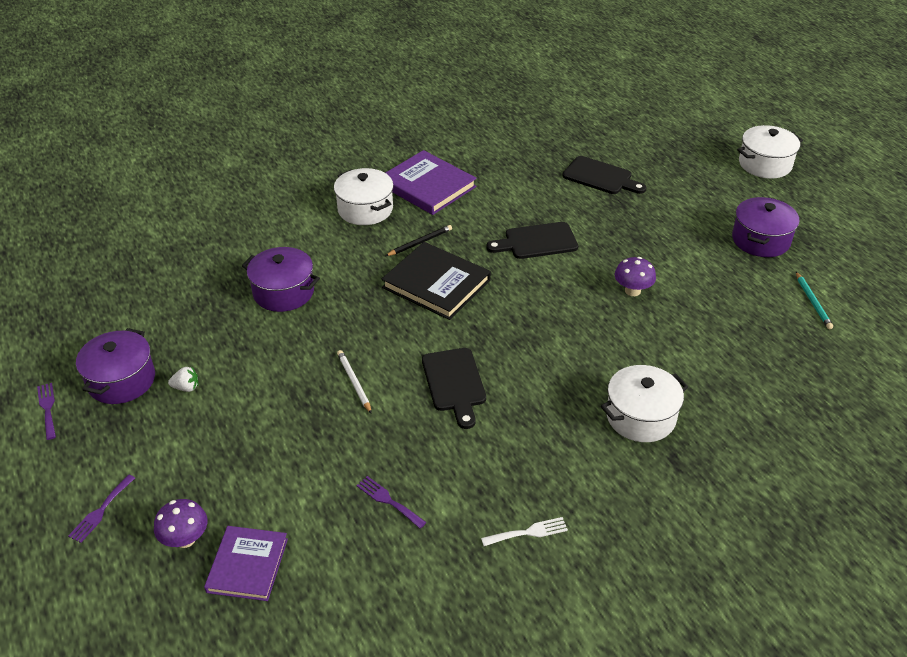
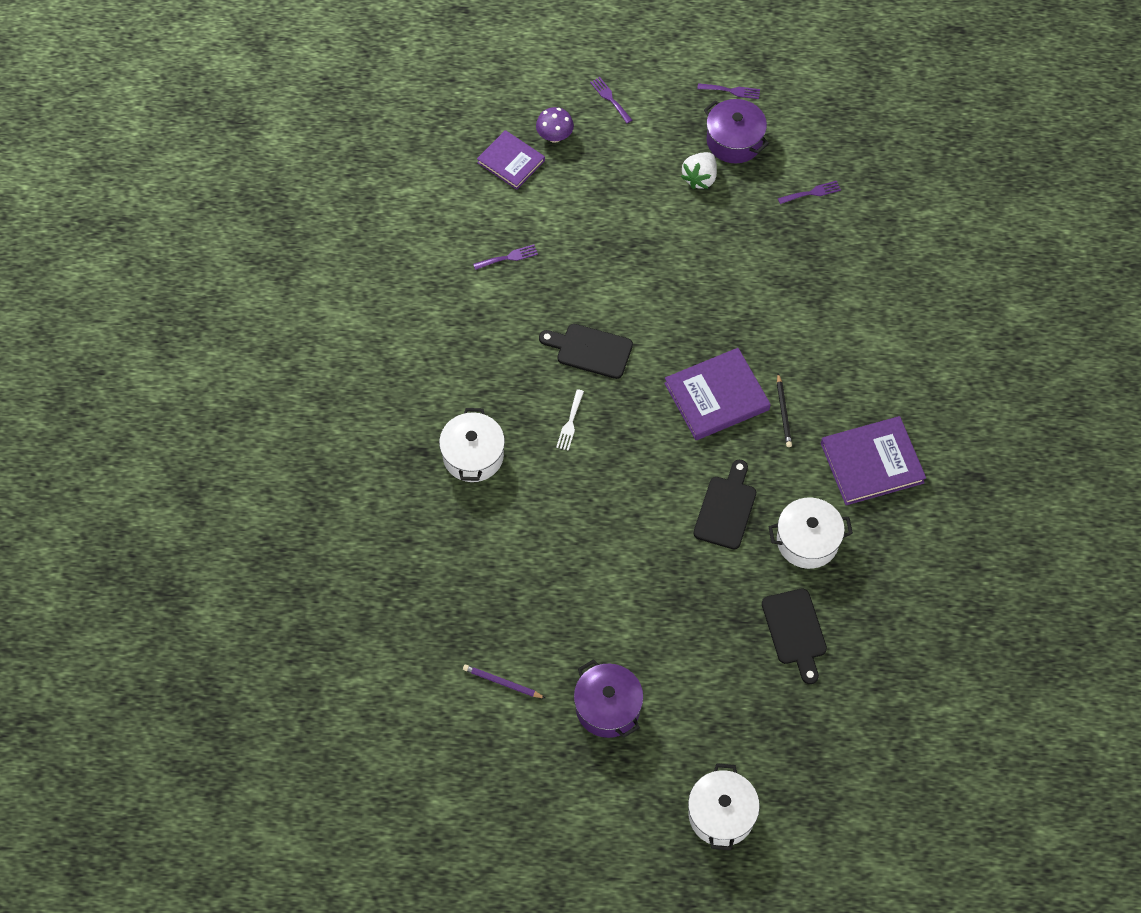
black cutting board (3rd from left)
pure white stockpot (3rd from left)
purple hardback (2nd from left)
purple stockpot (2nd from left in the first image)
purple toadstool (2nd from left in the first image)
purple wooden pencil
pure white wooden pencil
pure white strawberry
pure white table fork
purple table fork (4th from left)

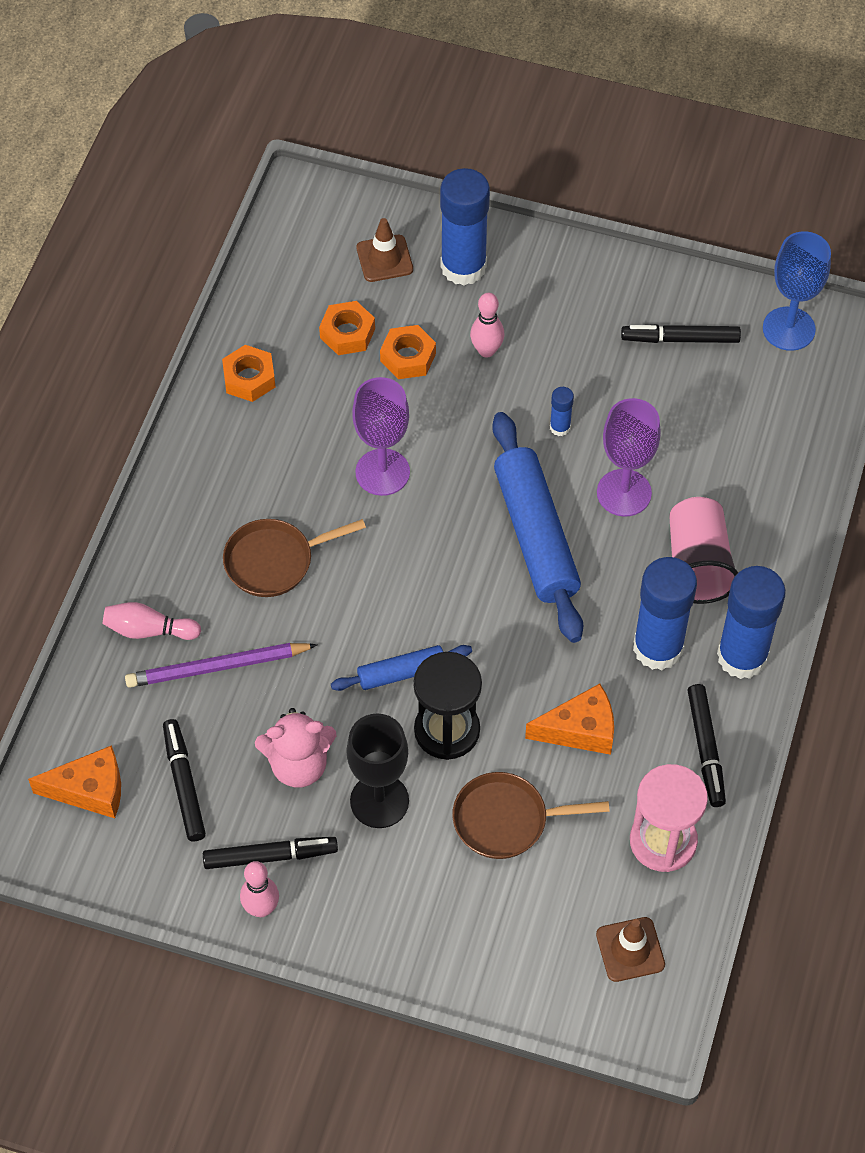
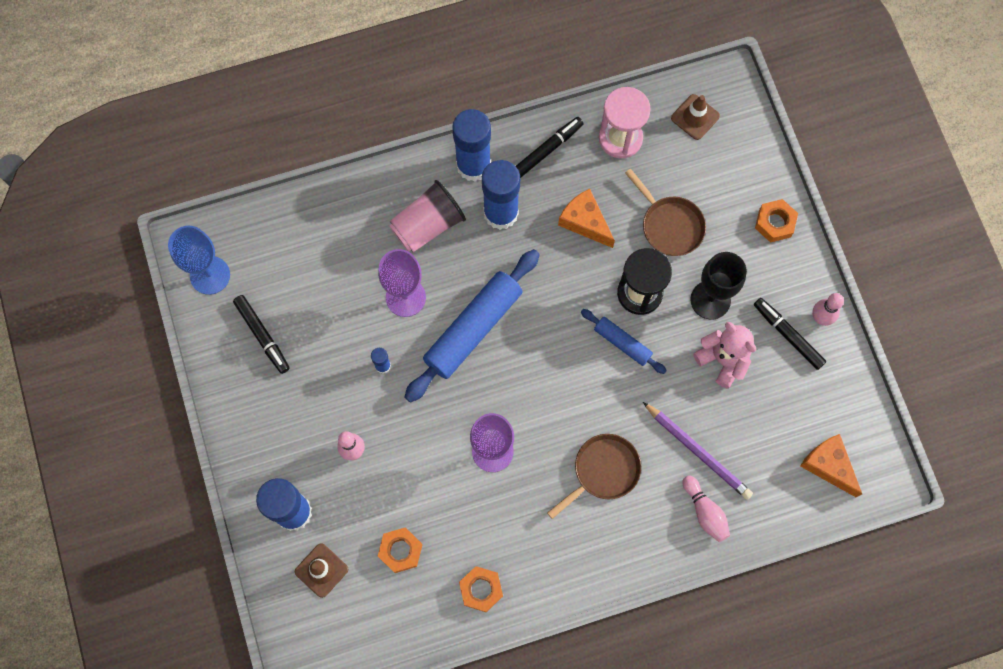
bright orange nut (3rd from left)
russet skillet (1st from left)
black marker (1st from left in the first image)

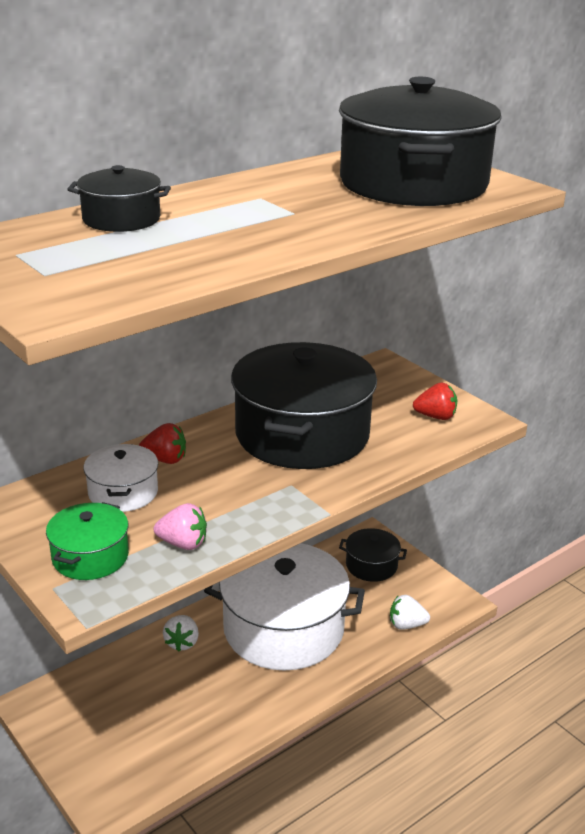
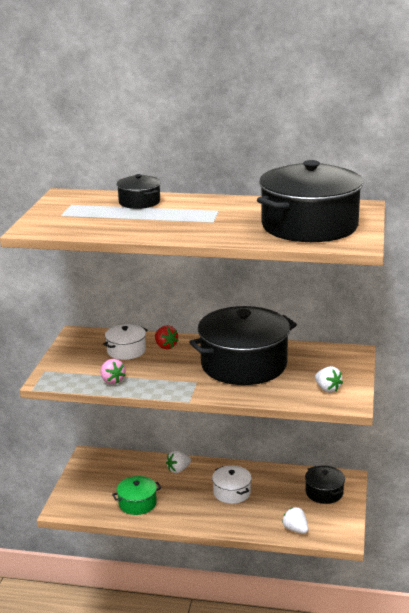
pure white strawberry (3rd from left)
leaf-green stockpot
pure white stockpot (2nd from left)

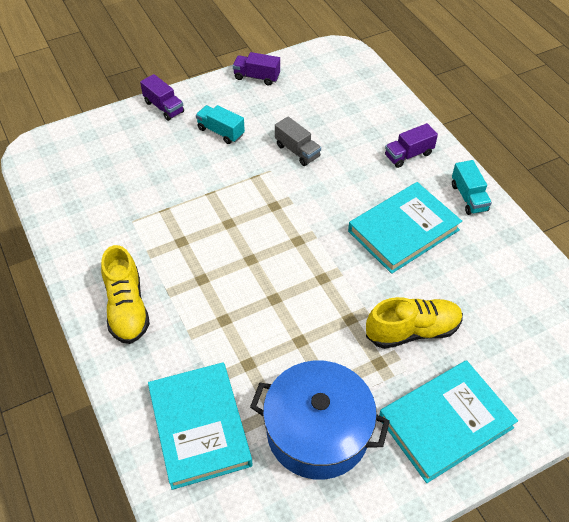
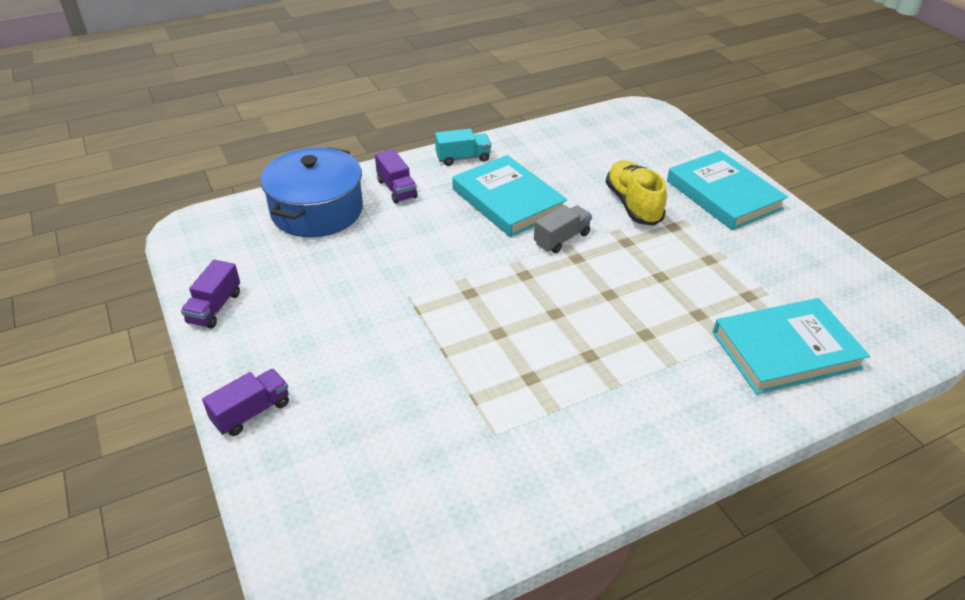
turquoise truck (1st from left in the first image)
gray truck
bright yellow lace-up shoe (1st from left in the first image)
cobalt stockpot

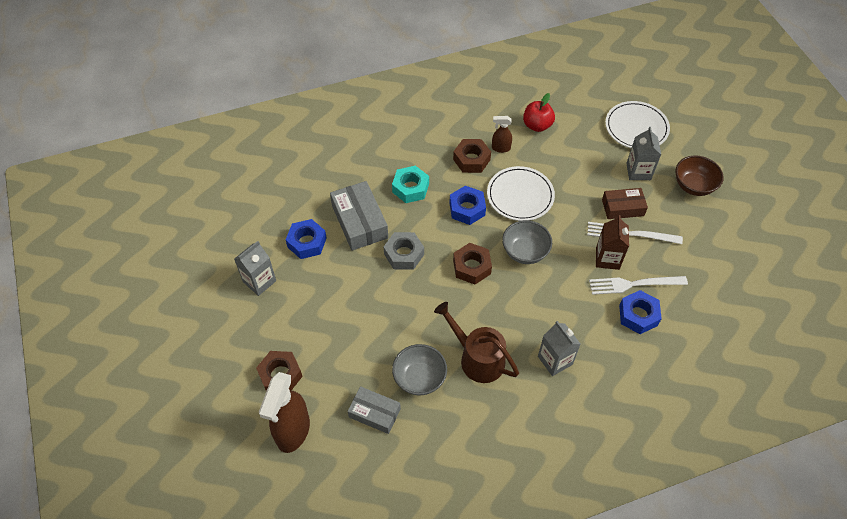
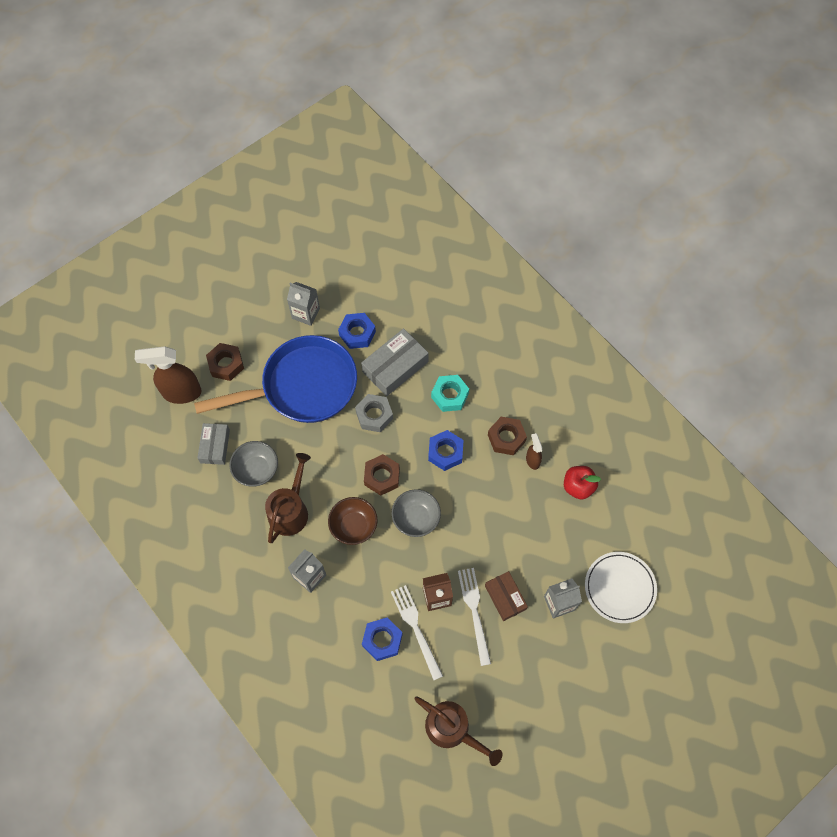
russet serving bowl
pure white dinner plate (1st from left in the first image)
cobalt skillet
russet watering can (2nd from left)

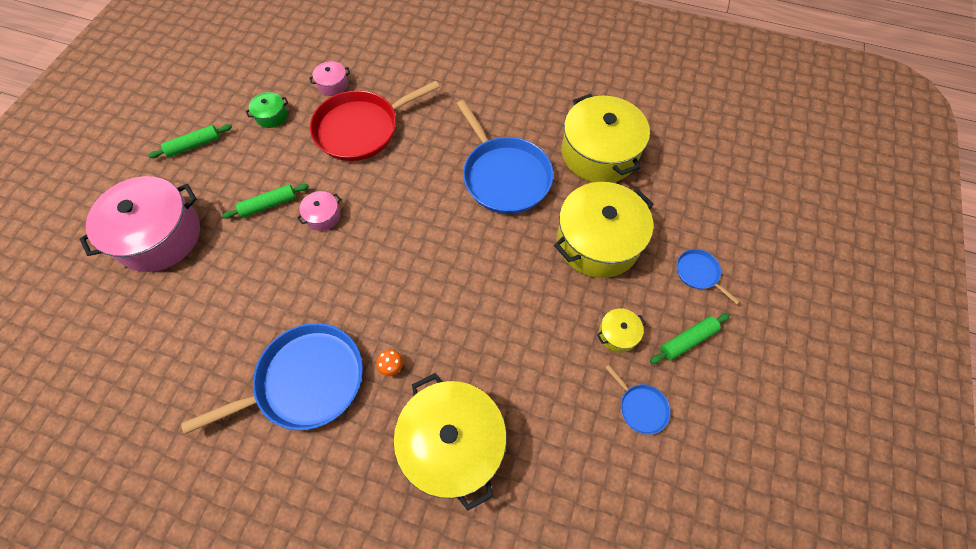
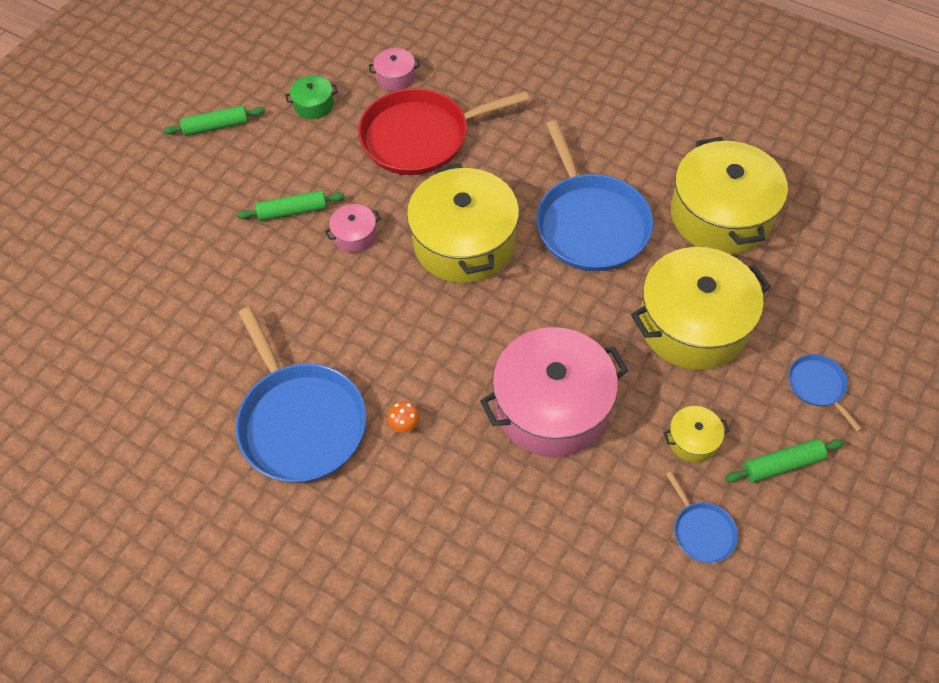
pink stockpot (3rd from left)
cobalt skillet (1st from left)
bright yellow stockpot (1st from left)

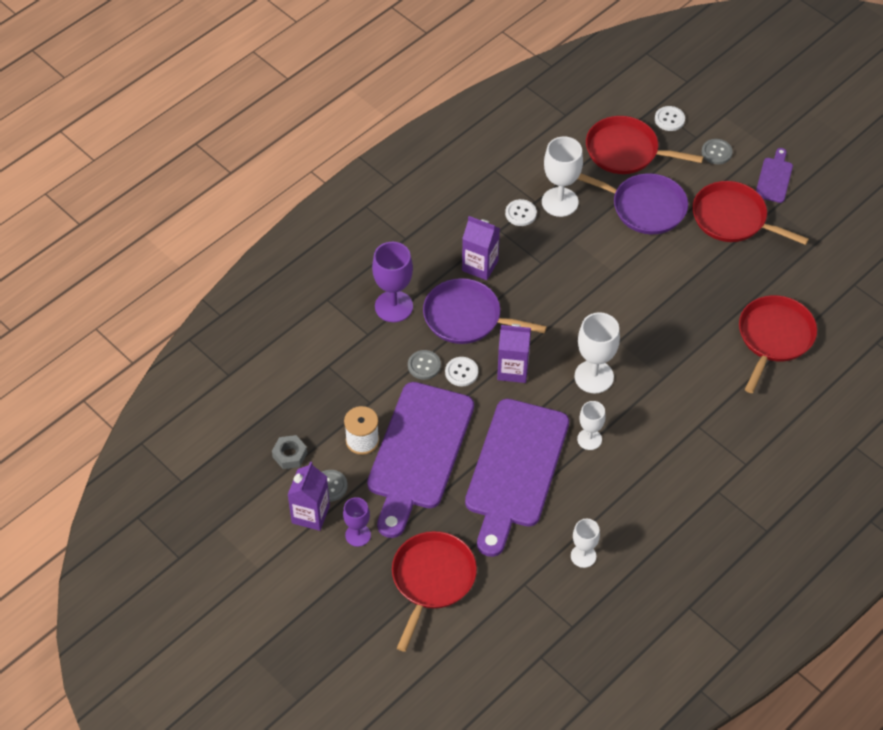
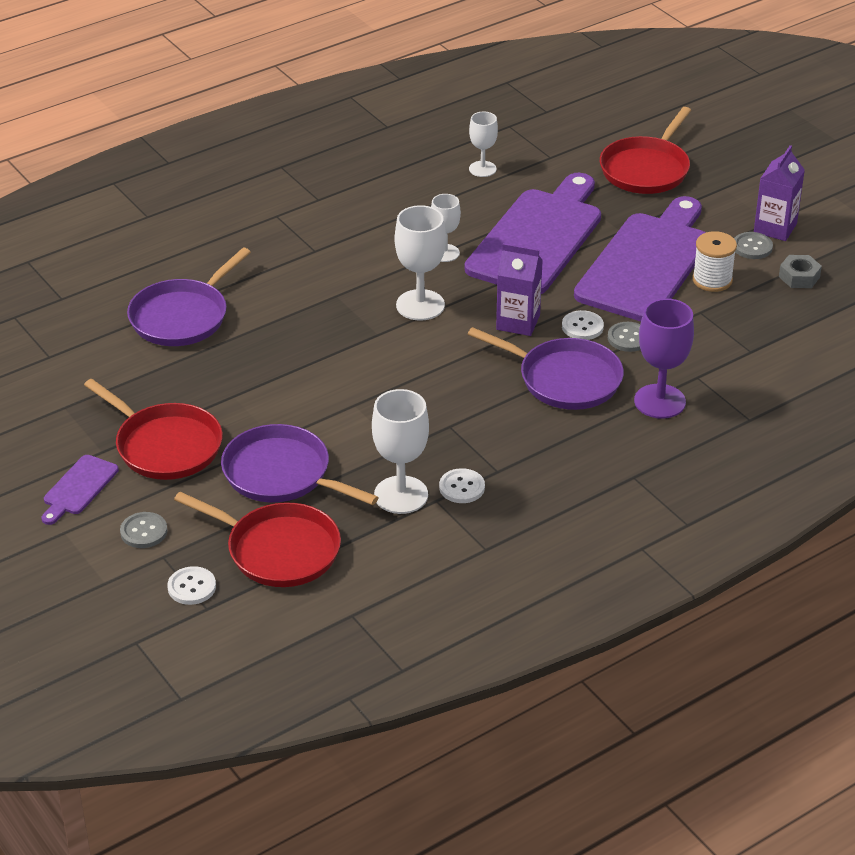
purple juice carton (2nd from left in the first image)
purple skillet (1st from left)
purple goblet (1st from left in the first image)

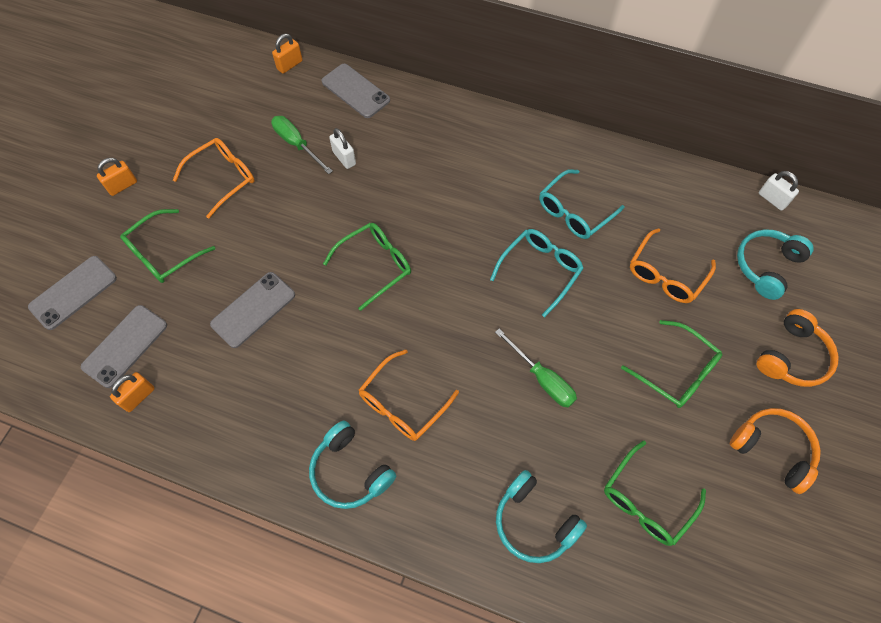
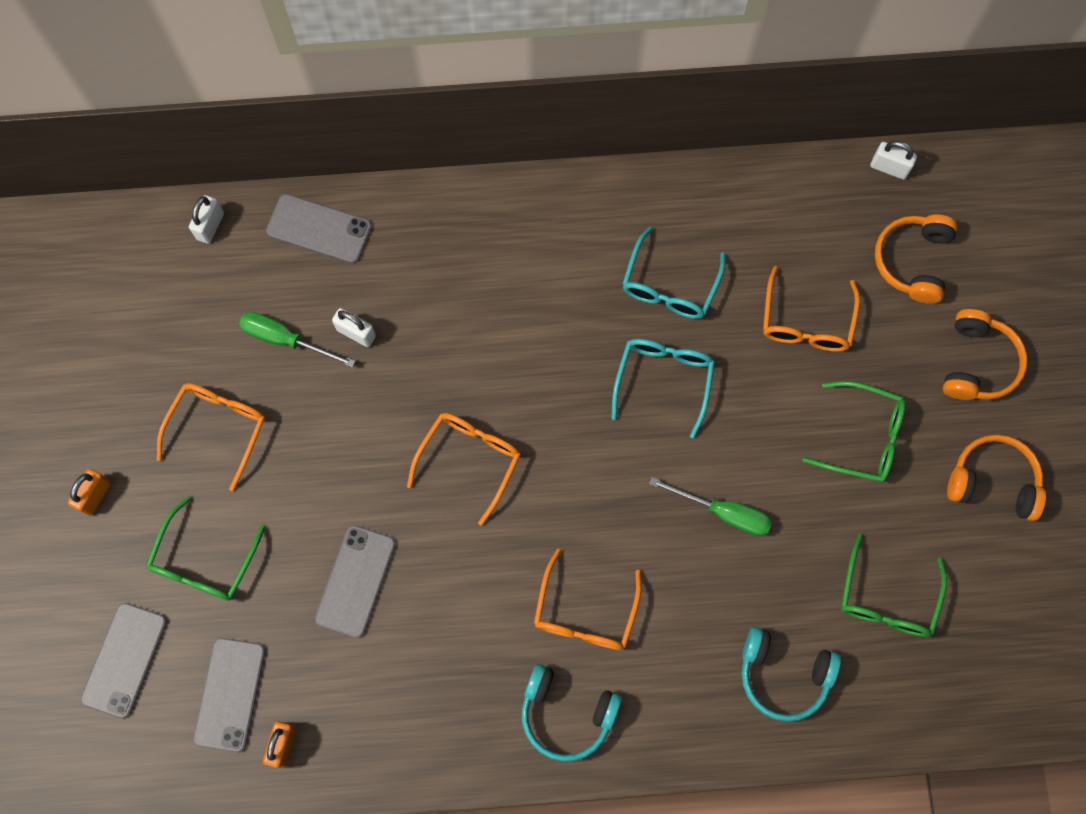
pure white padlock (1st from left)
bright orange eyeglasses (2nd from left)
bright orange headphones (1st from left)

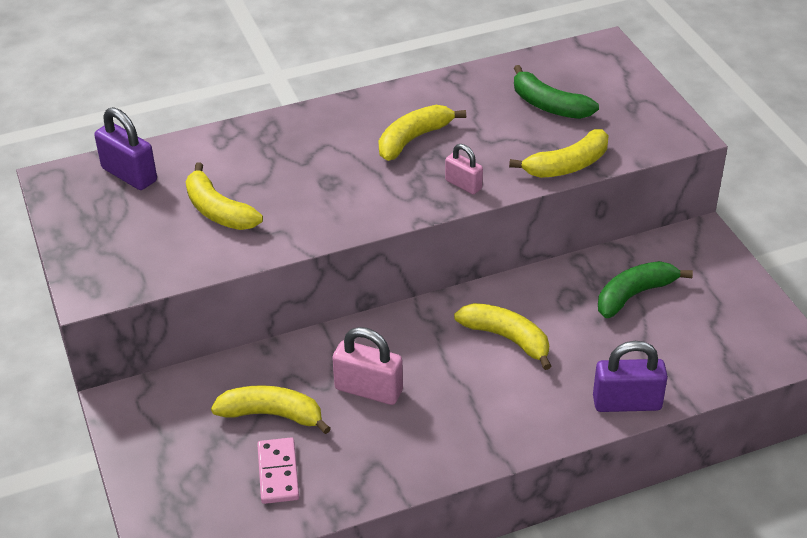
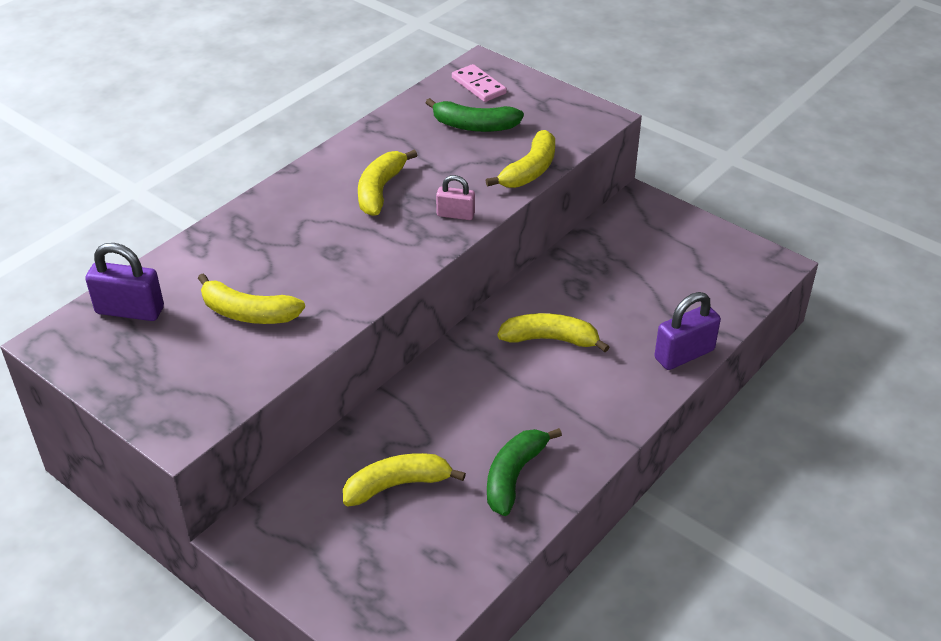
leaf-green toy banana (2nd from left)
pink padlock (1st from left in the first image)
pink domino piece

